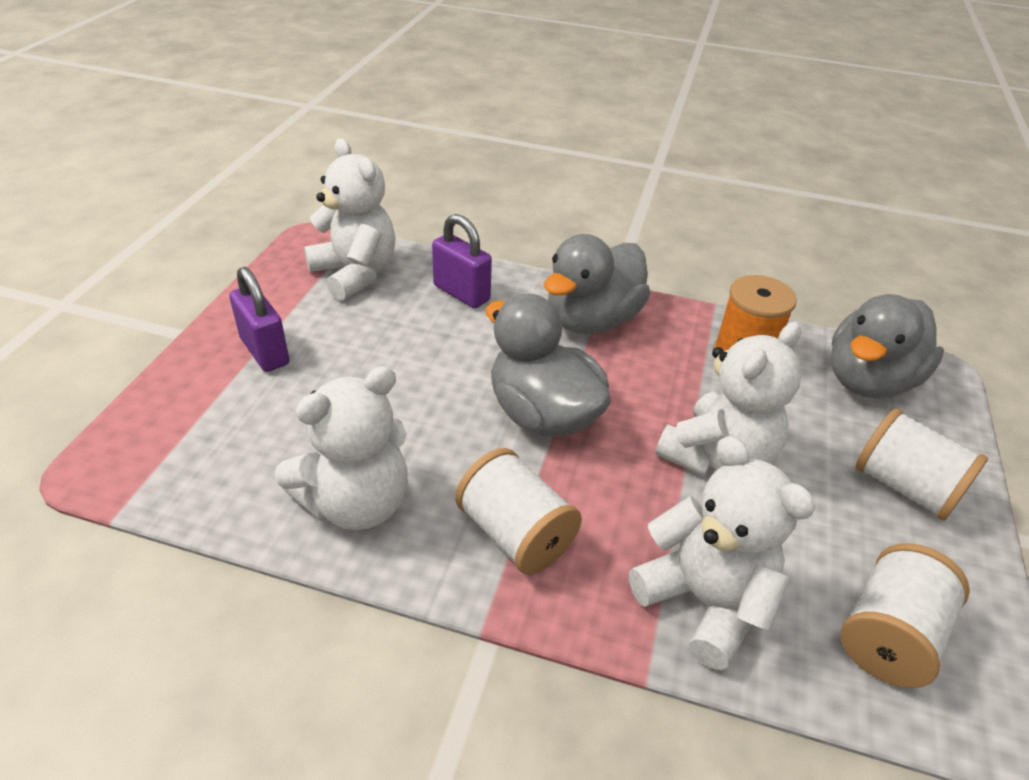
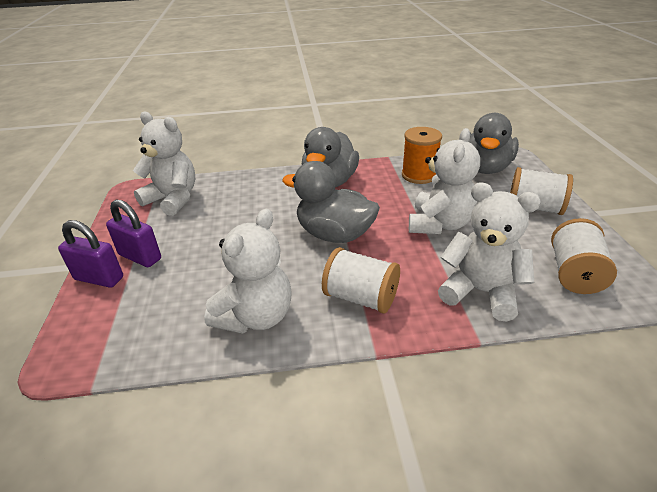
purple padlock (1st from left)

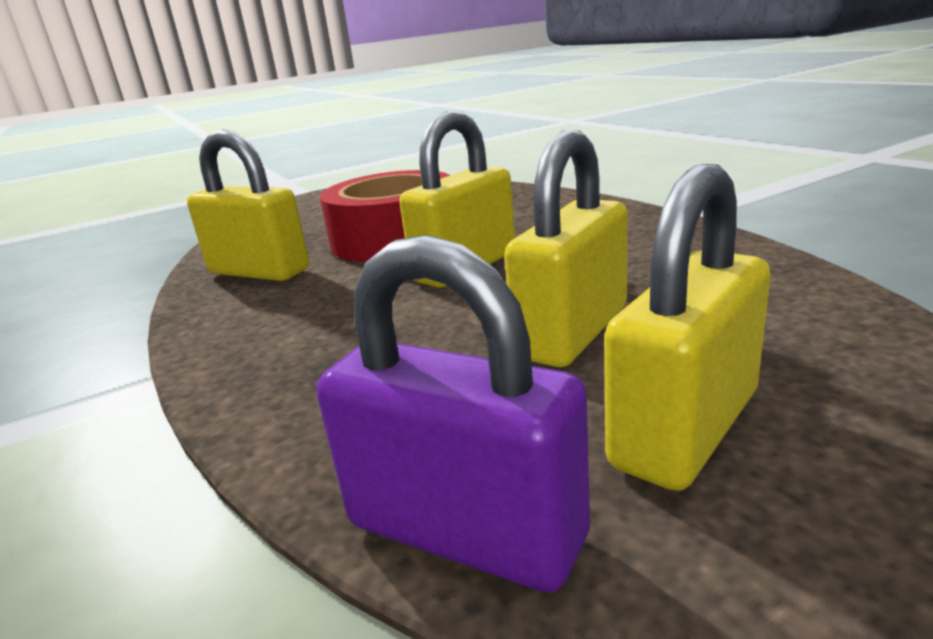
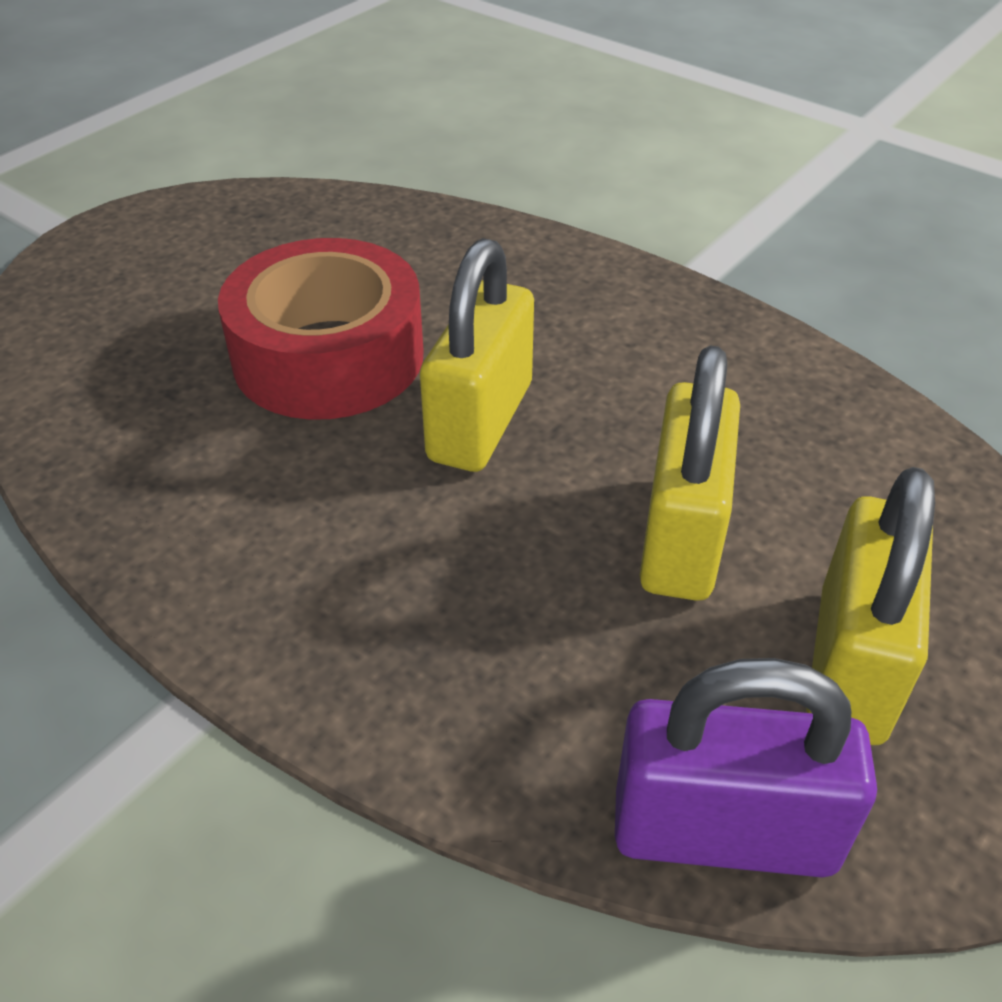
bright yellow padlock (1st from left in the first image)

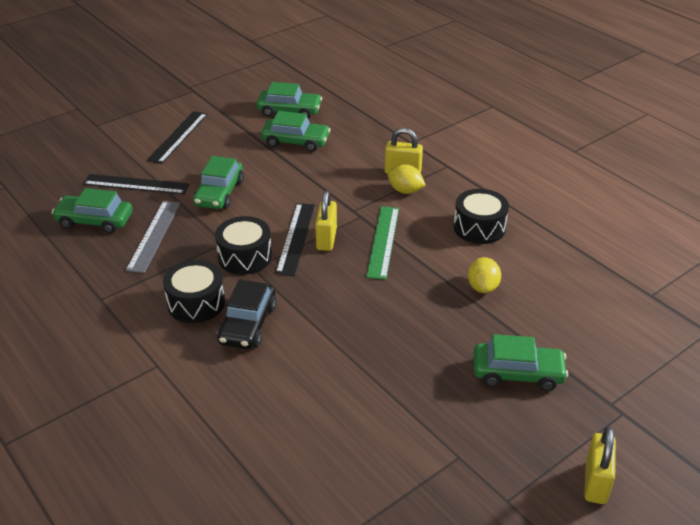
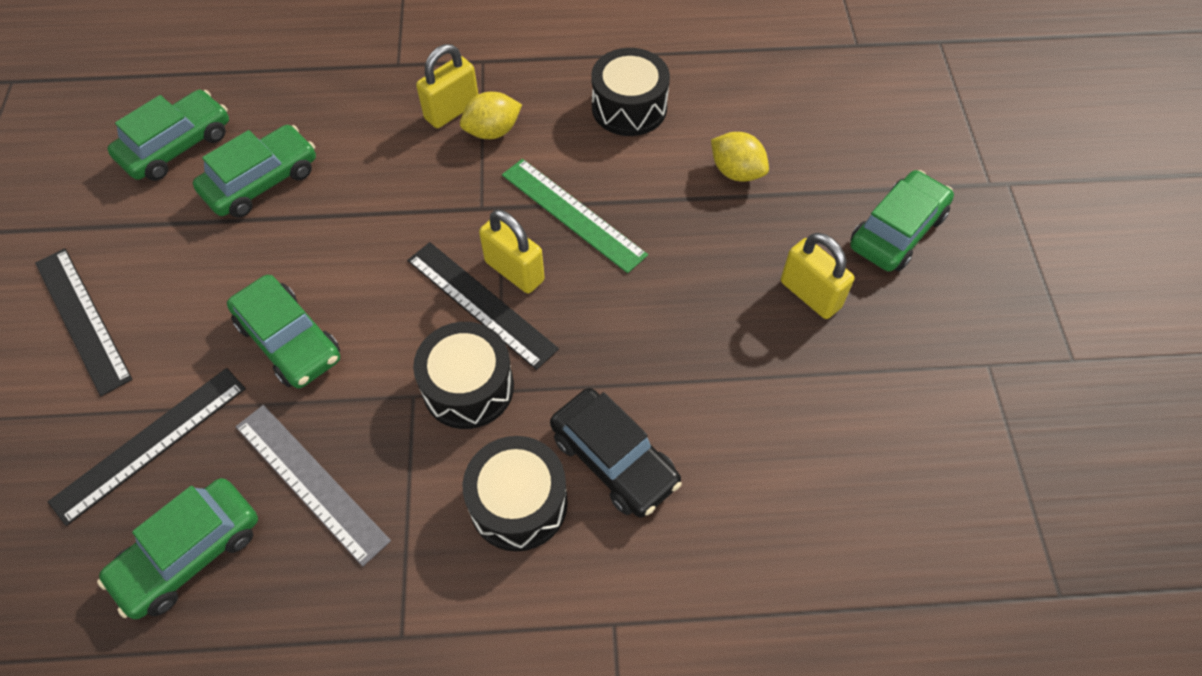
bright yellow padlock (3rd from left)

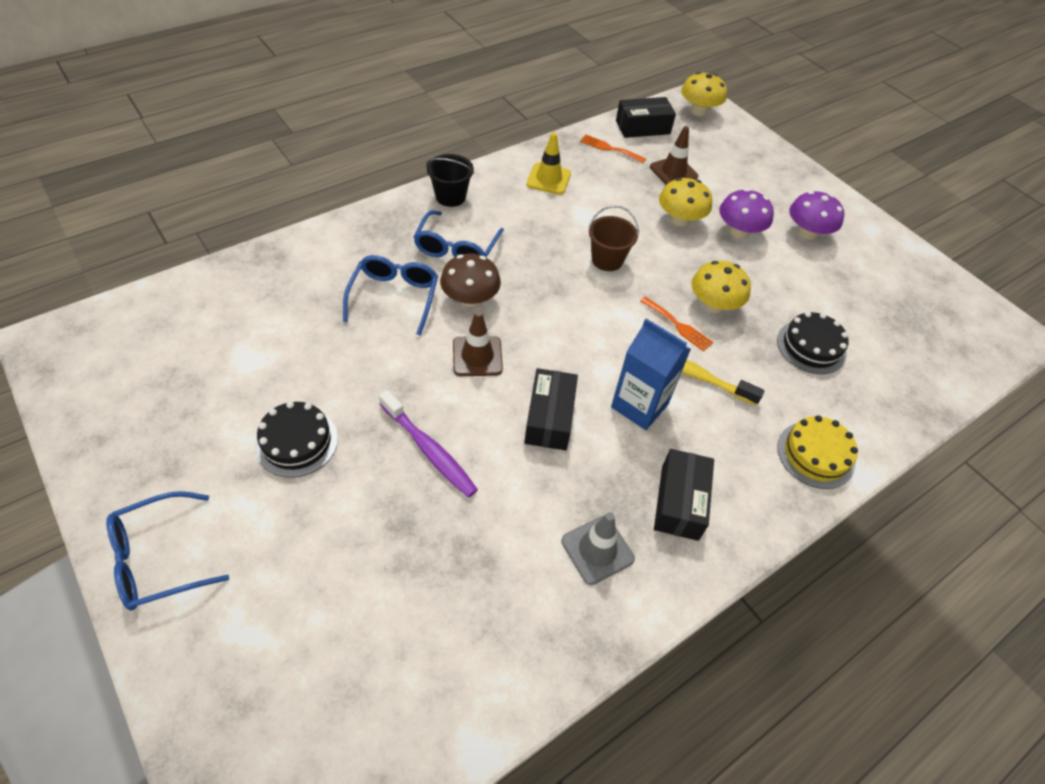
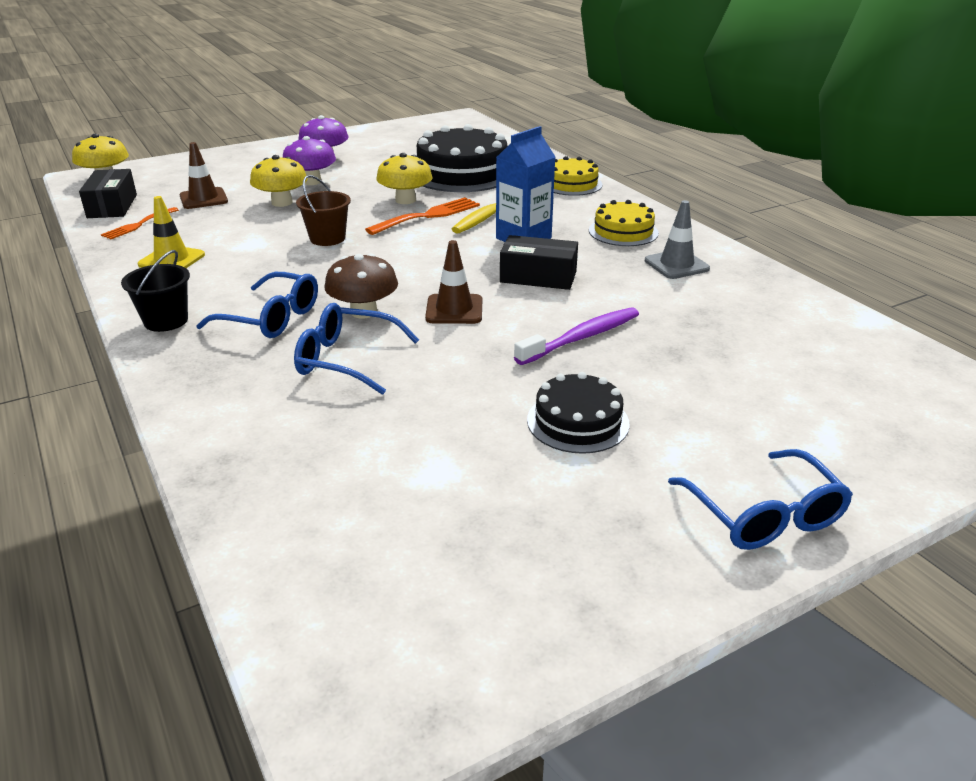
bright orange table fork (2nd from left)
black cake (1st from left)
bright yellow cake (2nd from left)

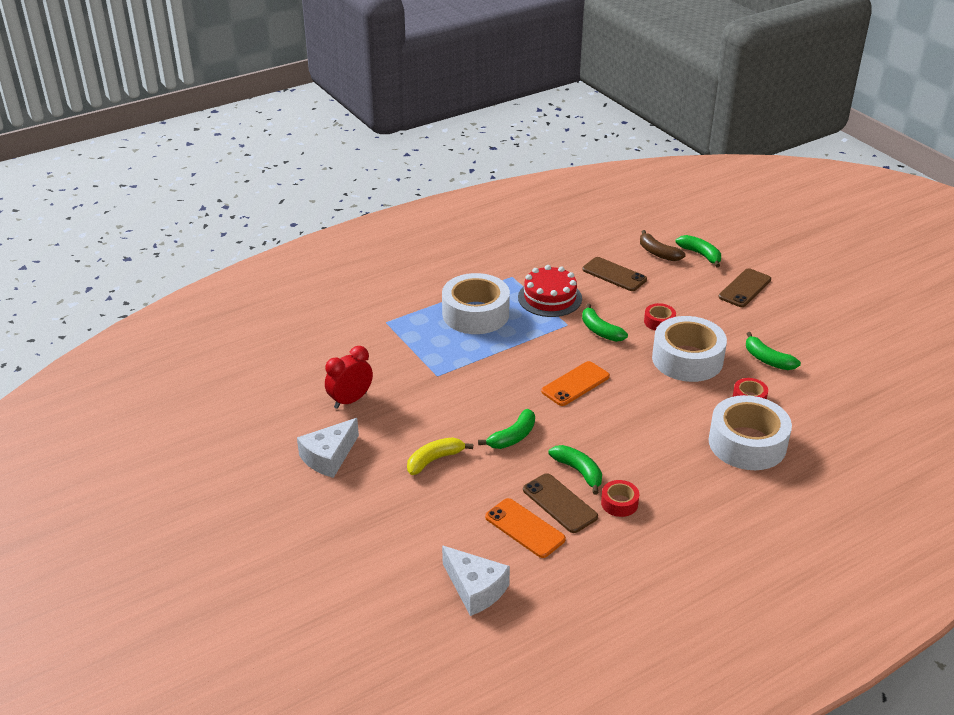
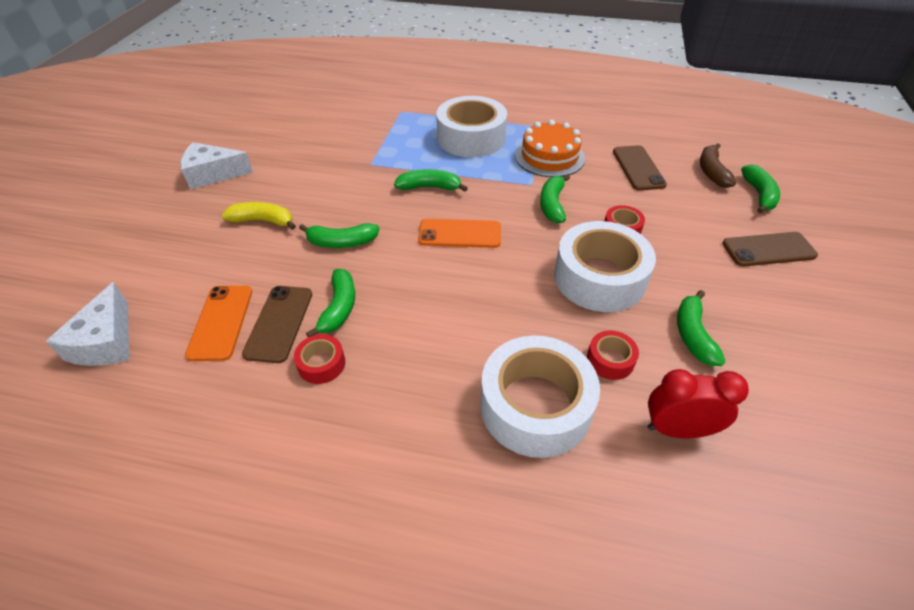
bright orange cake
scarlet clock
leaf-green toy banana (3rd from left)

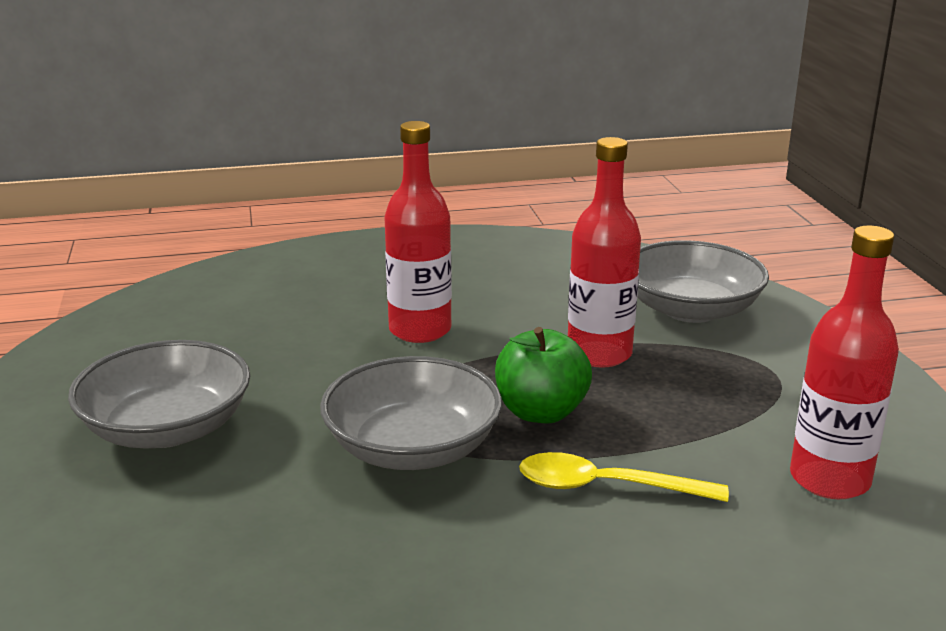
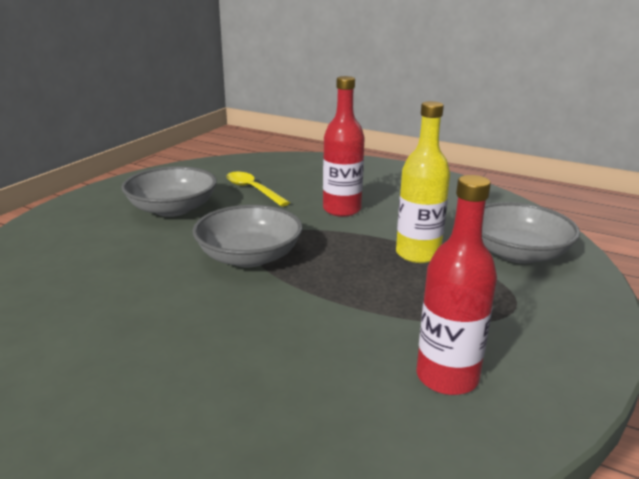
bright yellow bottle
leaf-green apple
bright yellow teaspoon

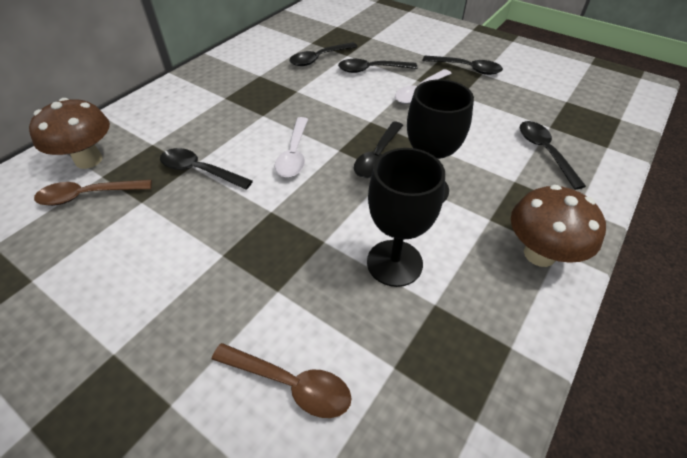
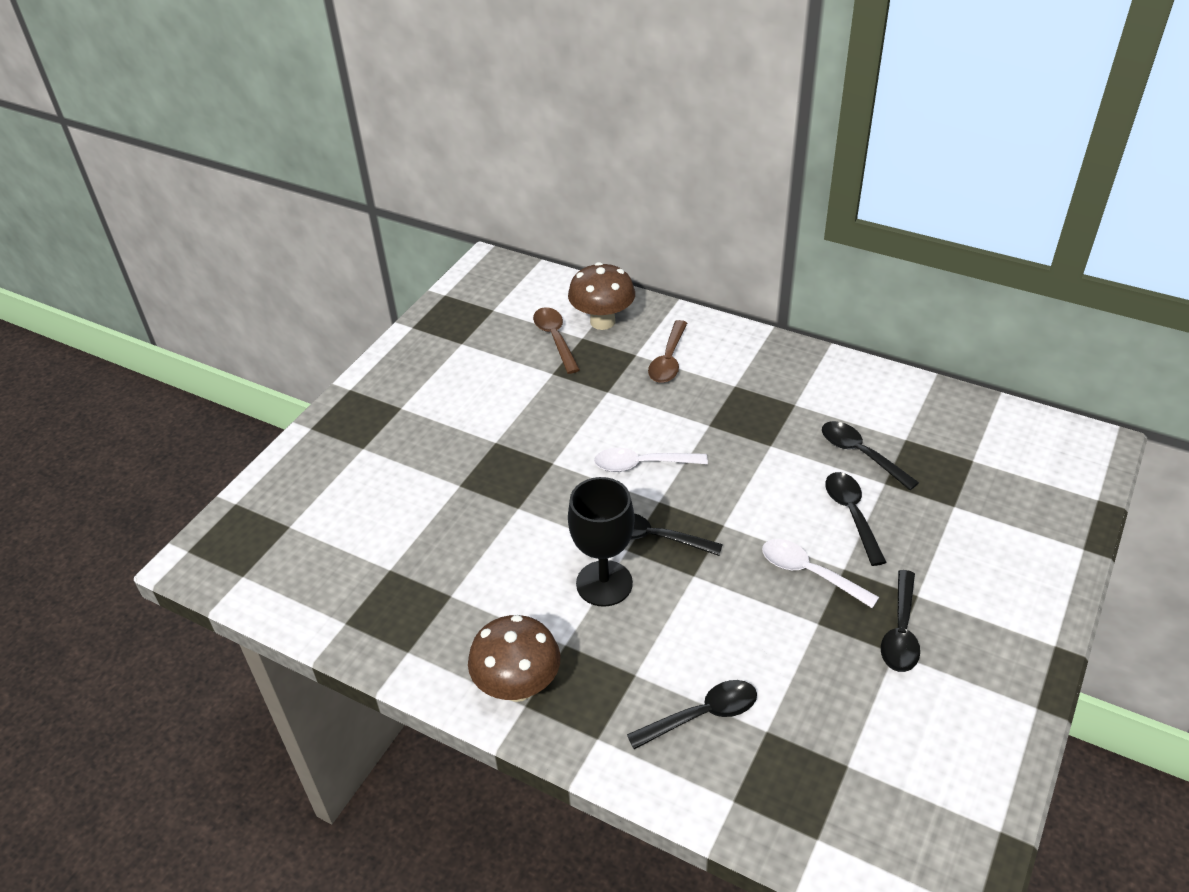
black teaspoon (1st from left in the first image)
black goblet (1st from left in the first image)
russet teaspoon (2nd from left)

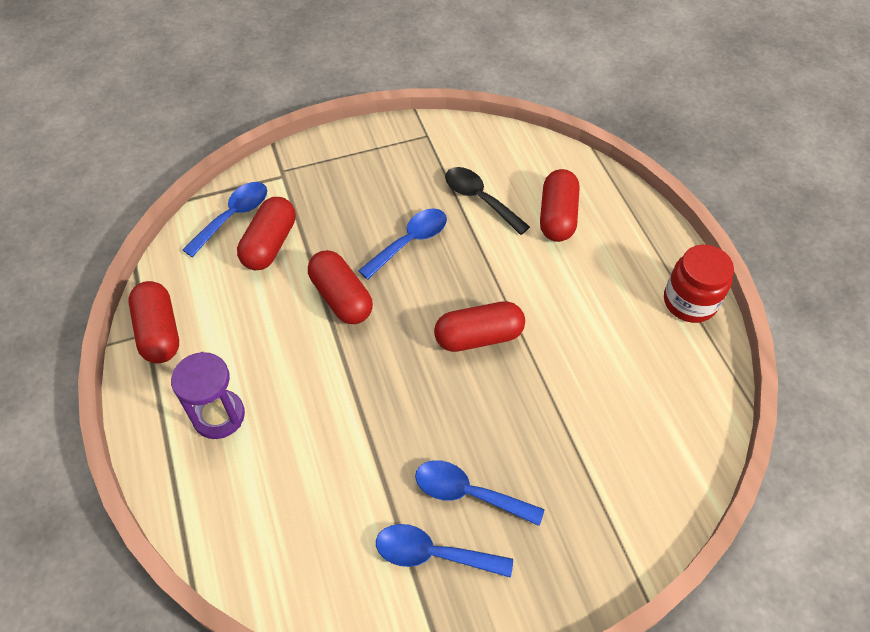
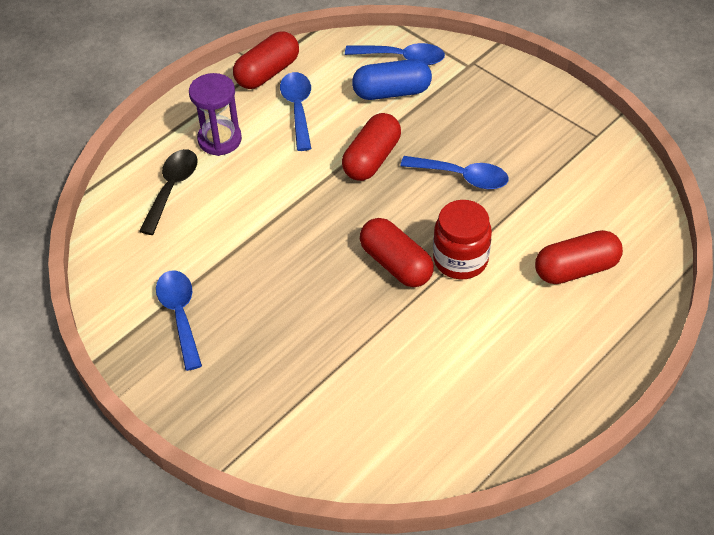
black teaspoon
cobalt pill shape
scarlet preserve jar
cobalt teaspoon (2nd from left)

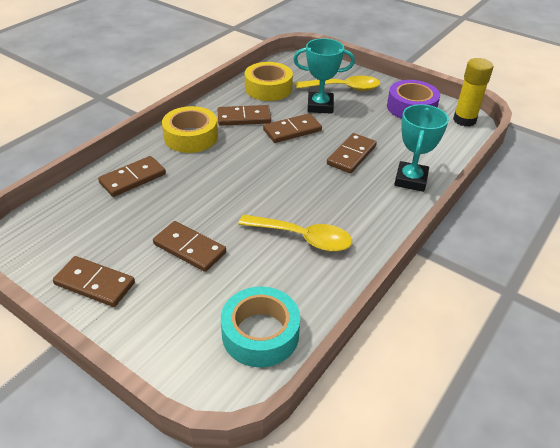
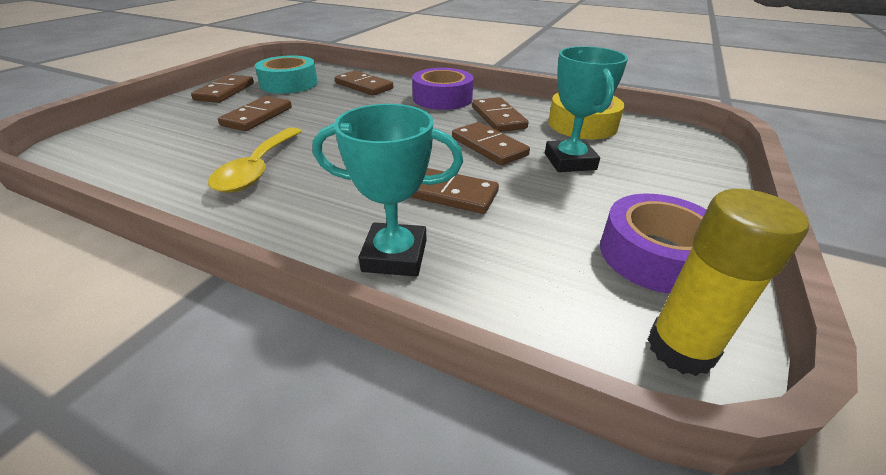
bright yellow teaspoon (2nd from left in the first image)
purple tape (1st from left)
turquoise tape

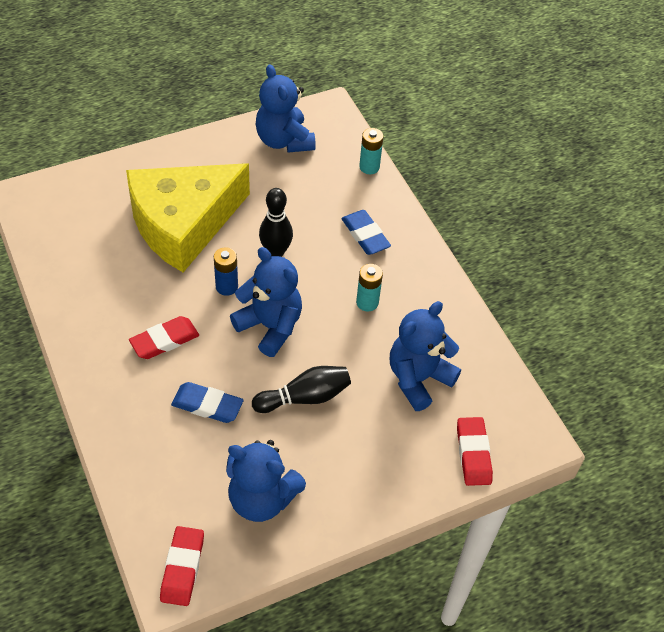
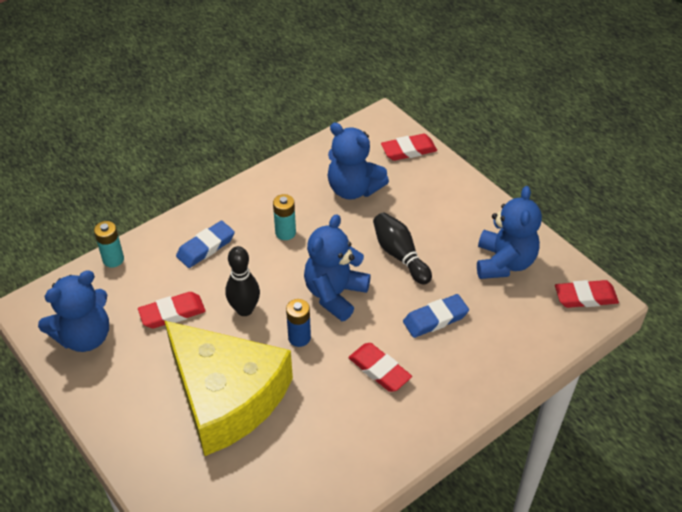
cobalt eraser (2nd from left)
scarlet eraser (1st from left)

